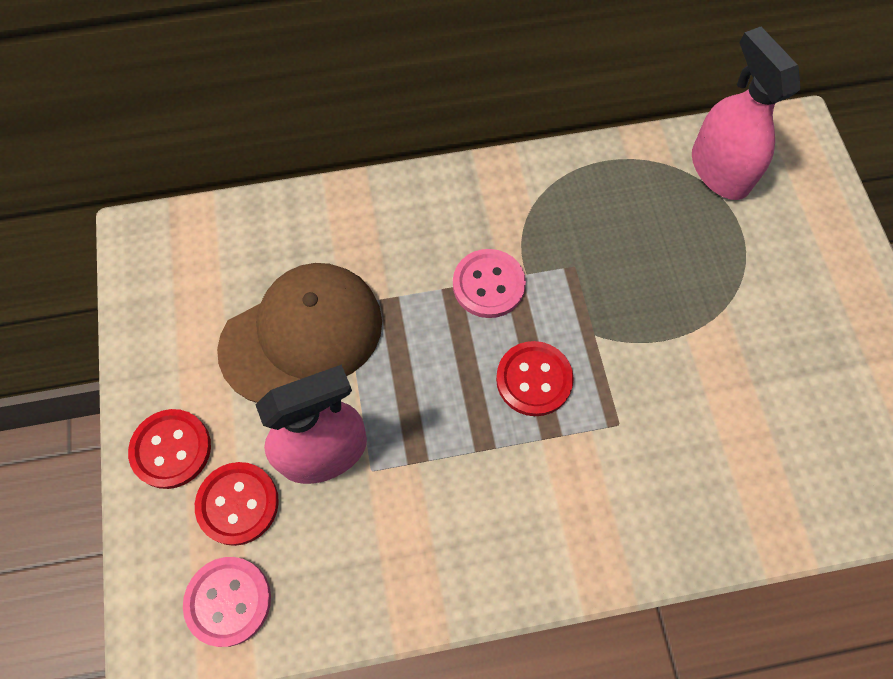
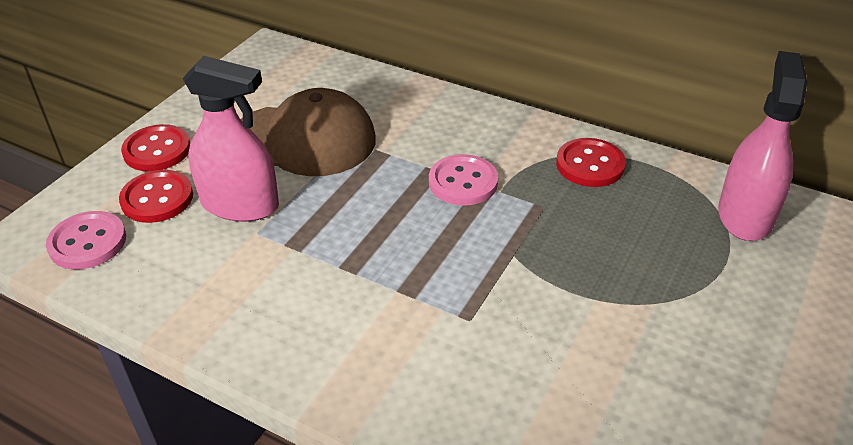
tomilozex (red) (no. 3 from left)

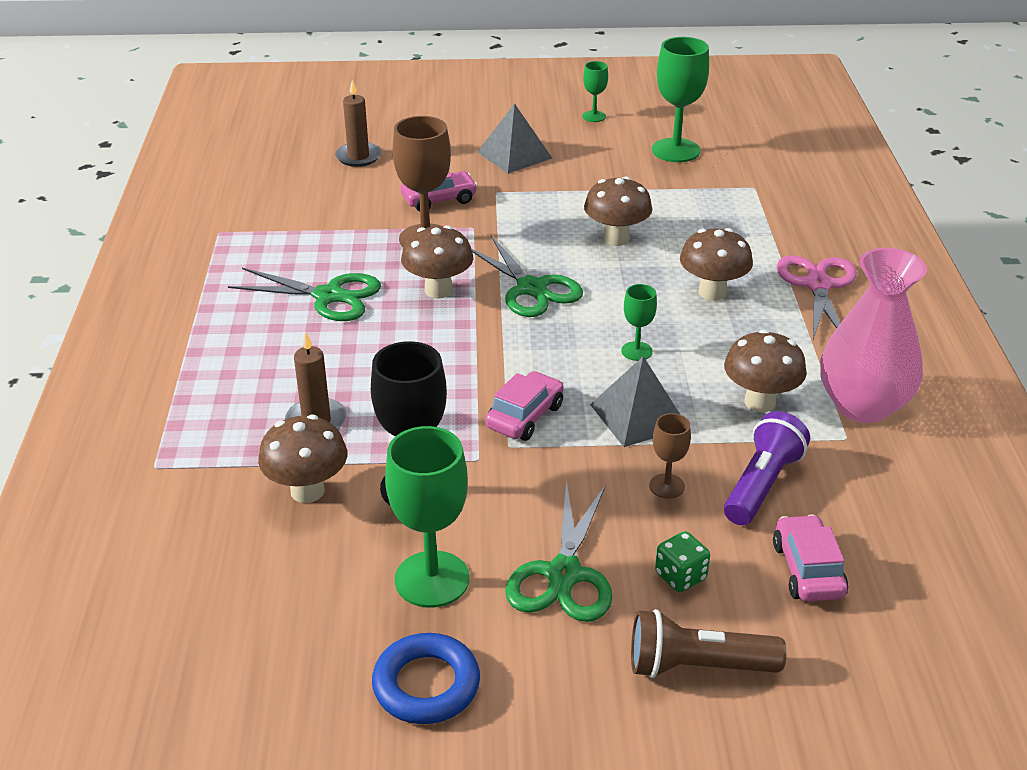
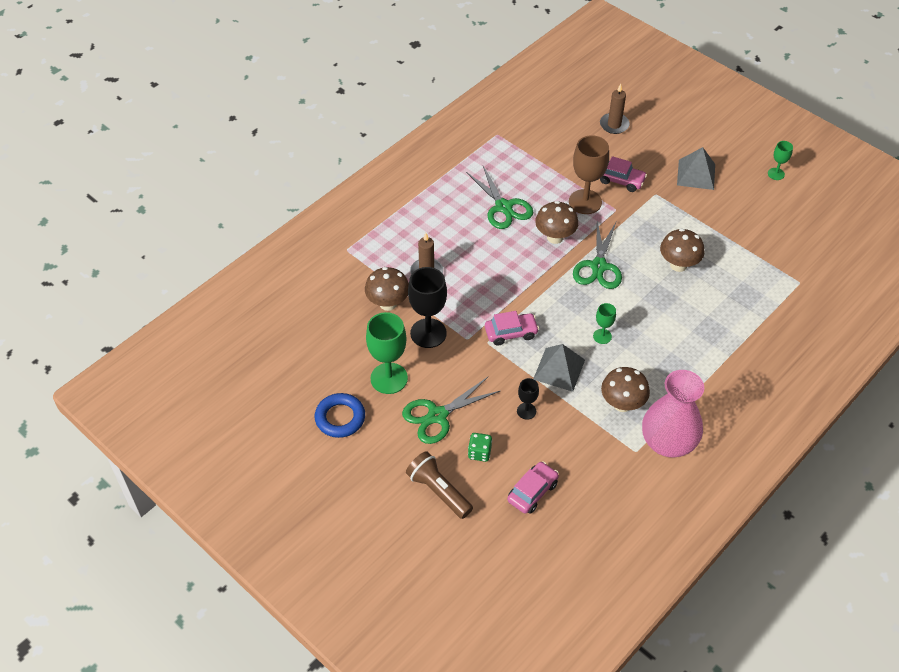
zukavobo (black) (no. 2 from left)
zukavobo (green) (no. 4 from left in the first image)
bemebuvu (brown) (no. 4 from left in the first image)
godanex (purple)
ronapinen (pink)

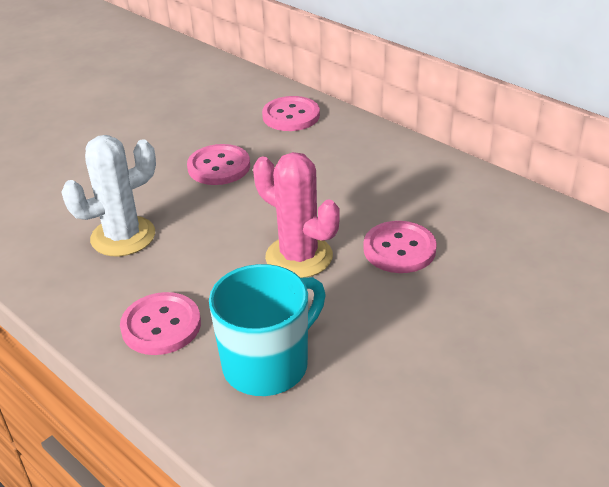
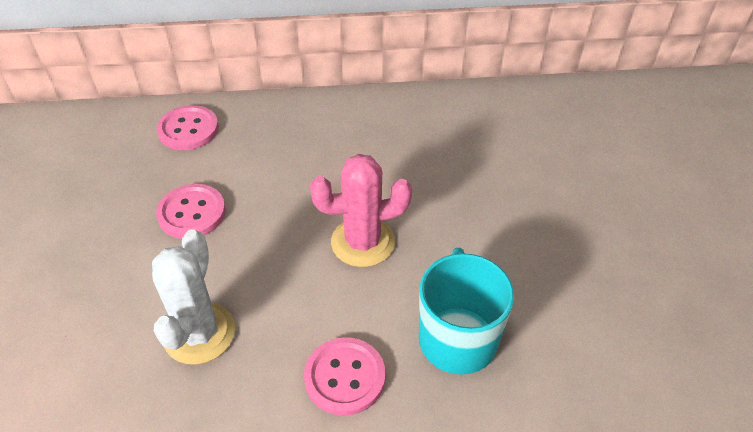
tomilozex (pink) (no. 4 from left in the first image)

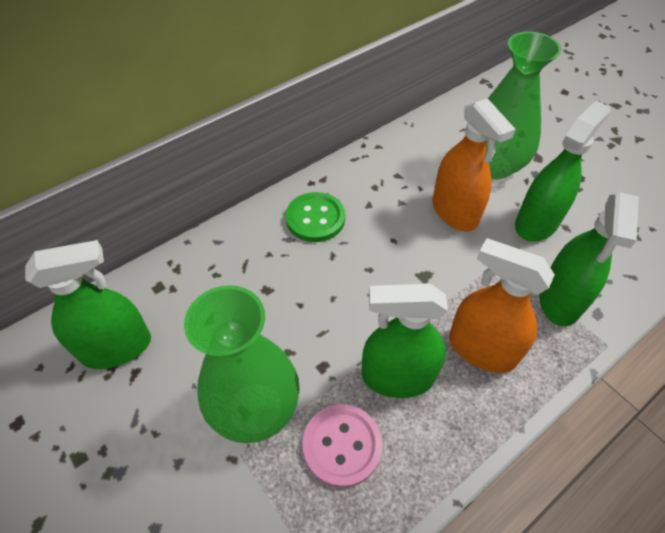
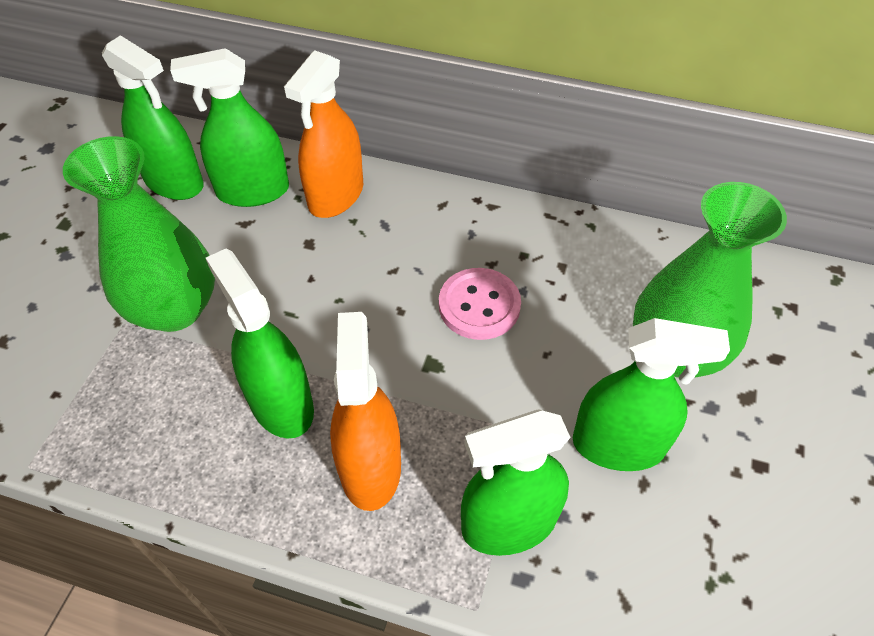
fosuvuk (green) (no. 2 from left)
fosuvuk (orange) (no. 1 from left)
tomilozex (pink)
tomilozex (green)

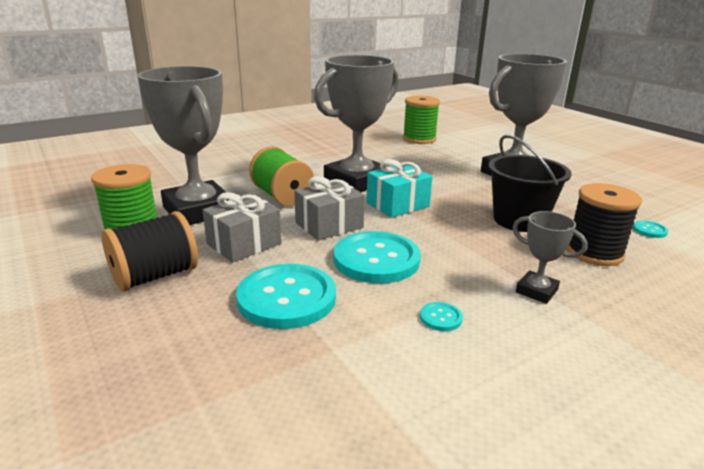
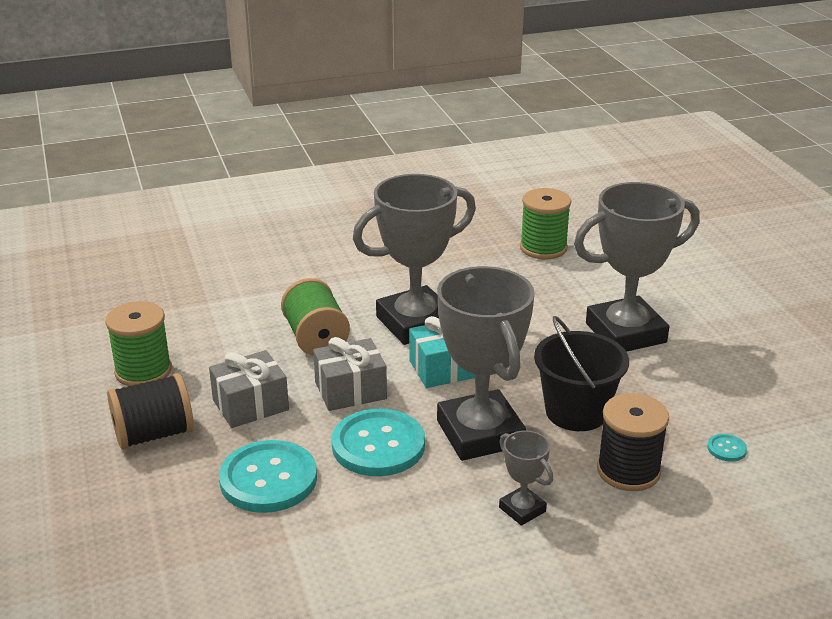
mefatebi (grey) (no. 2 from left)
tomilozex (turquoise) (no. 3 from left in the first image)

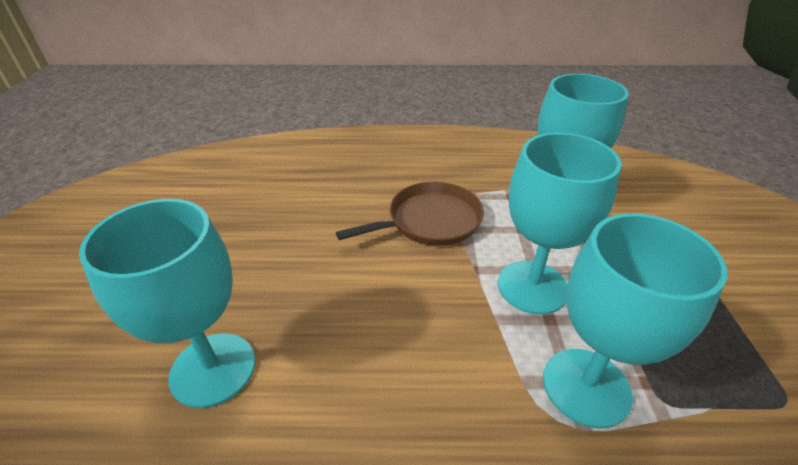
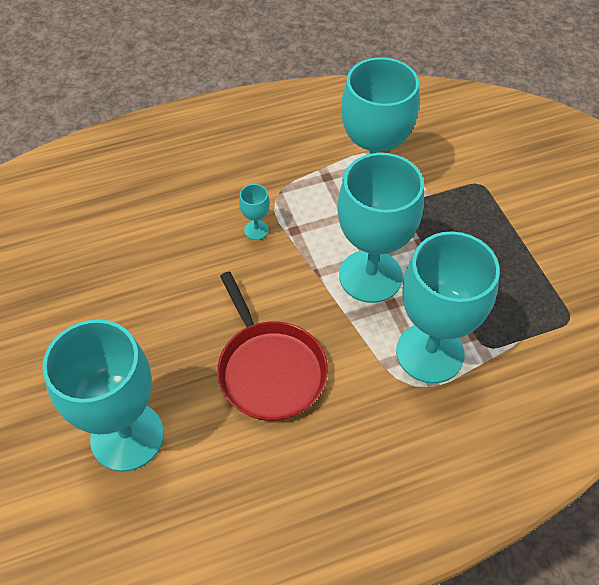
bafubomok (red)
zukavobo (turquoise) (no. 2 from left)

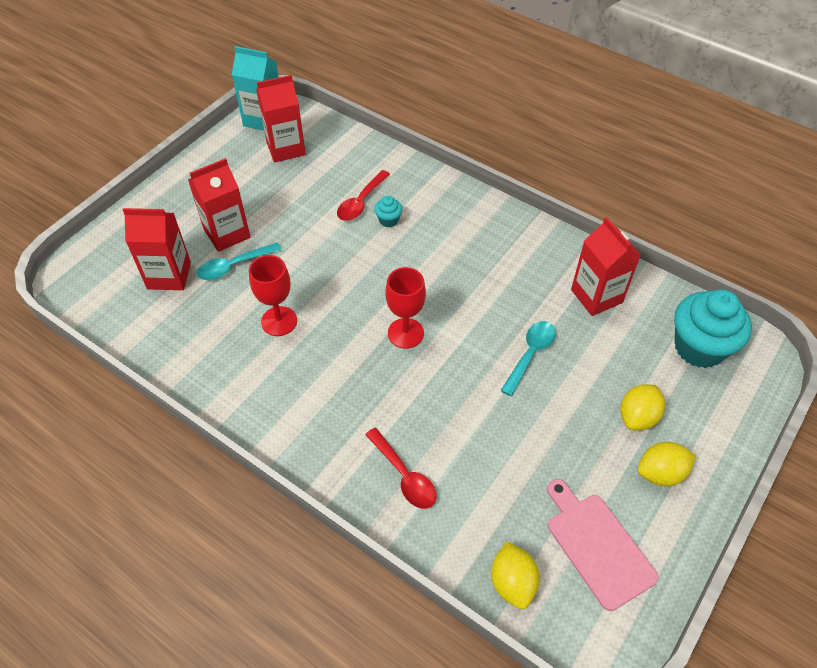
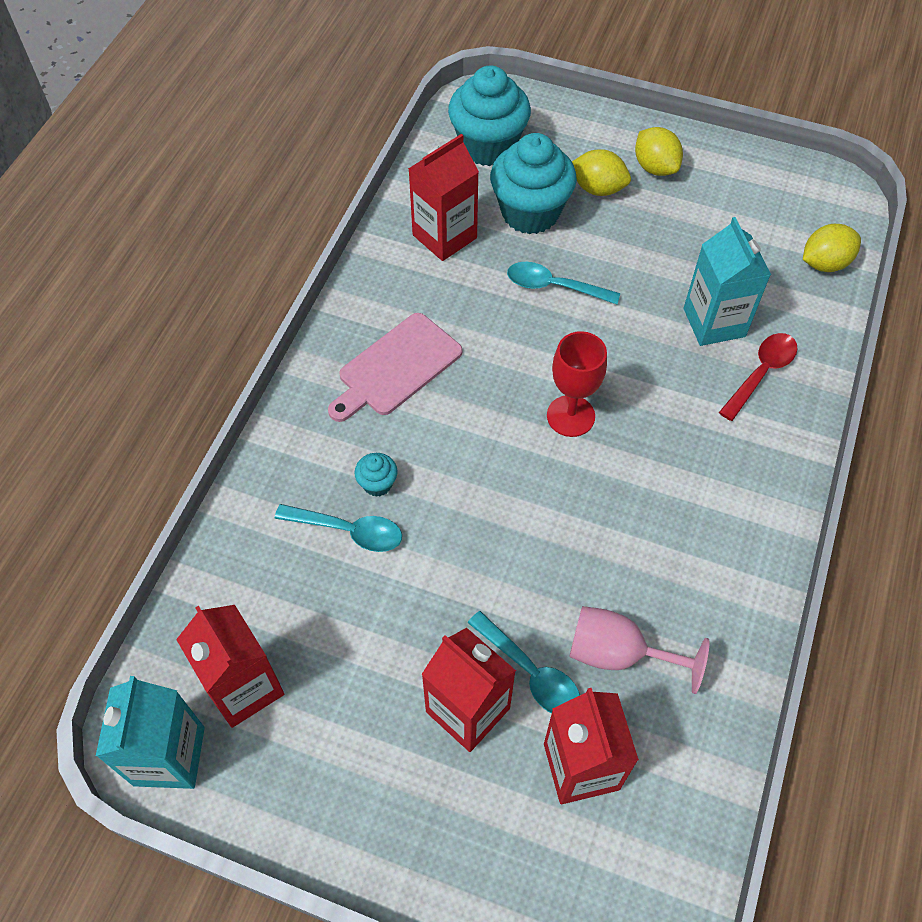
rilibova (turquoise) (no. 1 from left)
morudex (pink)
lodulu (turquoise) (no. 3 from left)
zukavobo (pink)
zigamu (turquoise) (no. 2 from left)
zukavobo (red) (no. 1 from left in the first image)

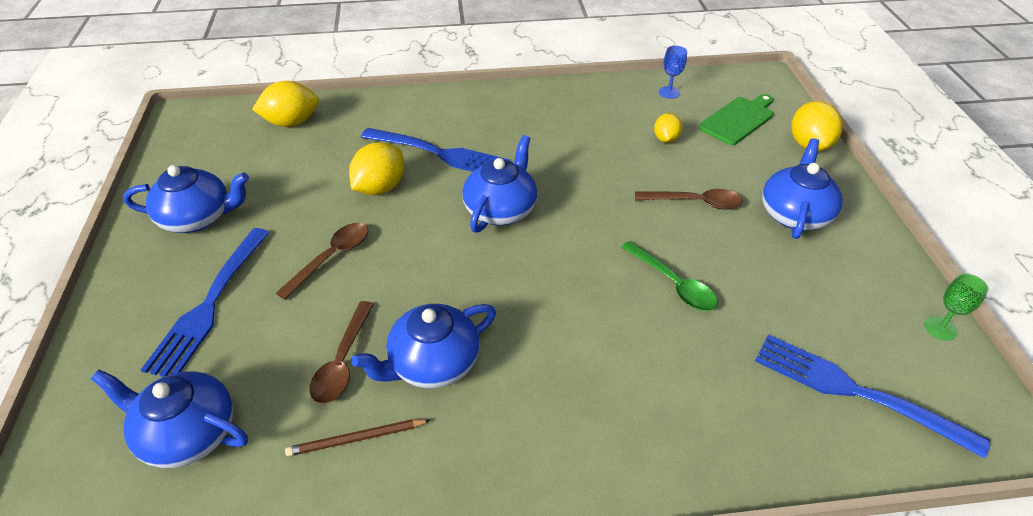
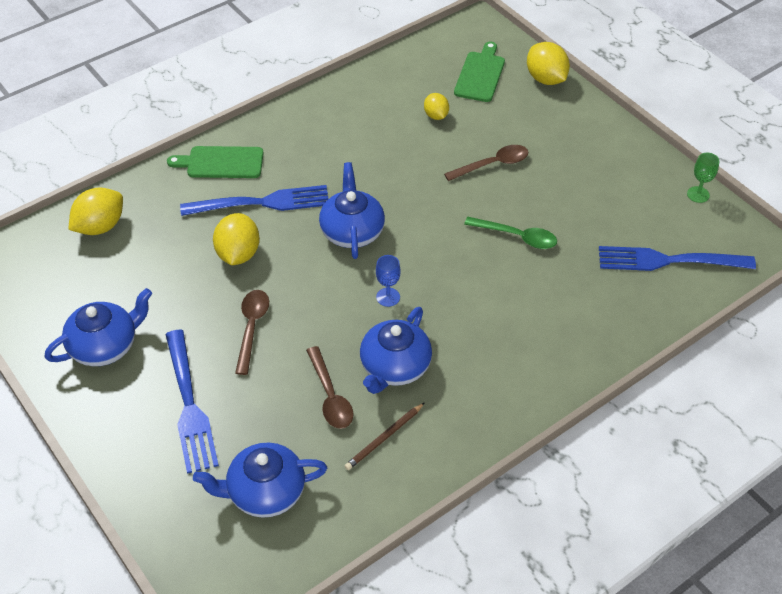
morudex (green) (no. 1 from left)
zukavobo (blue)
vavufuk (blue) (no. 5 from left in the first image)

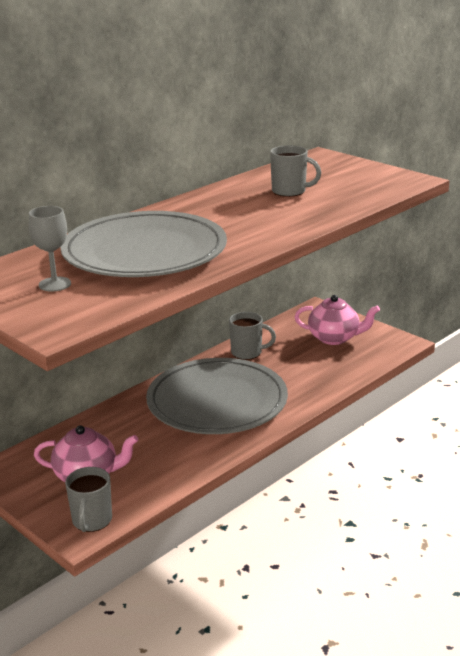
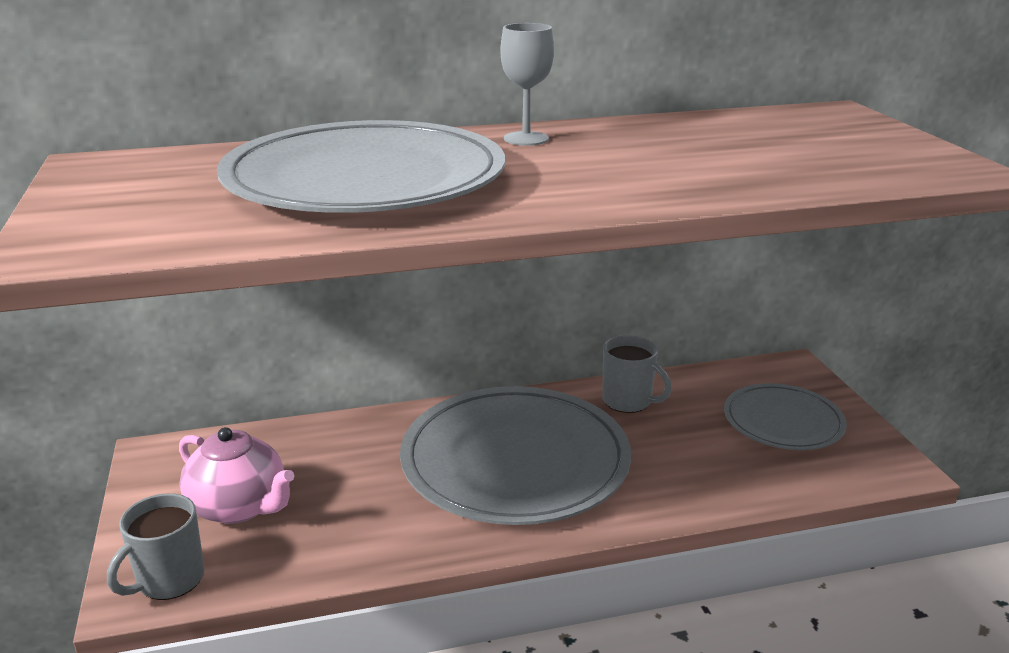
zukavobo (grey)
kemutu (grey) (no. 3 from left)
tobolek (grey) (no. 3 from left in the first image)

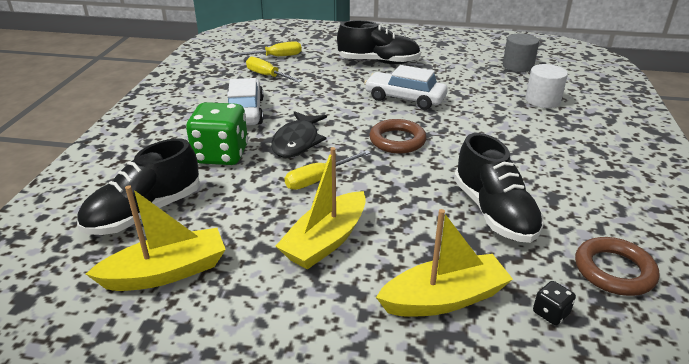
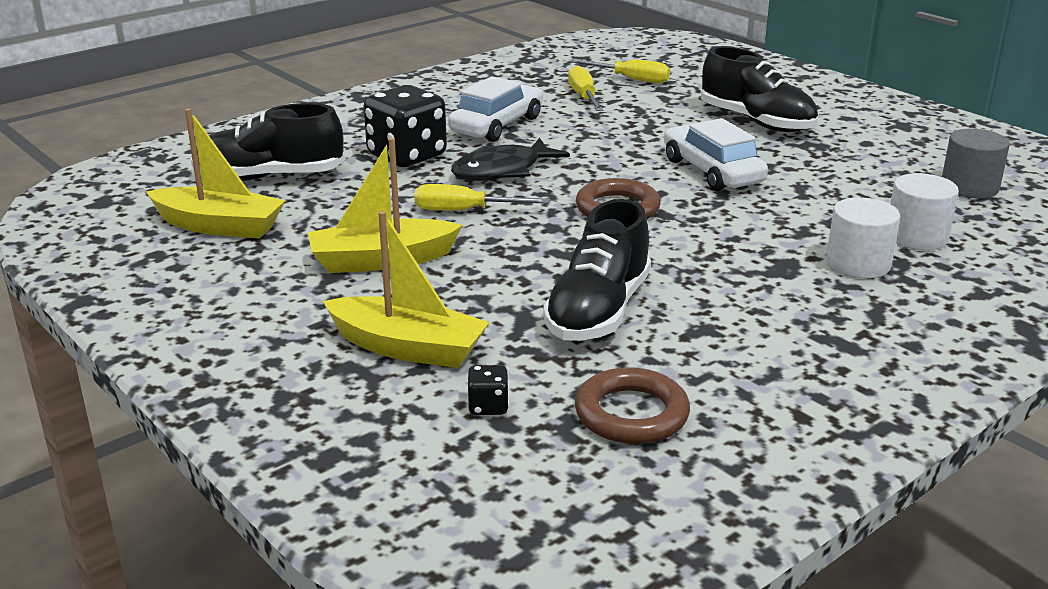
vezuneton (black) (no. 1 from left)
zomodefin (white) (no. 1 from left)

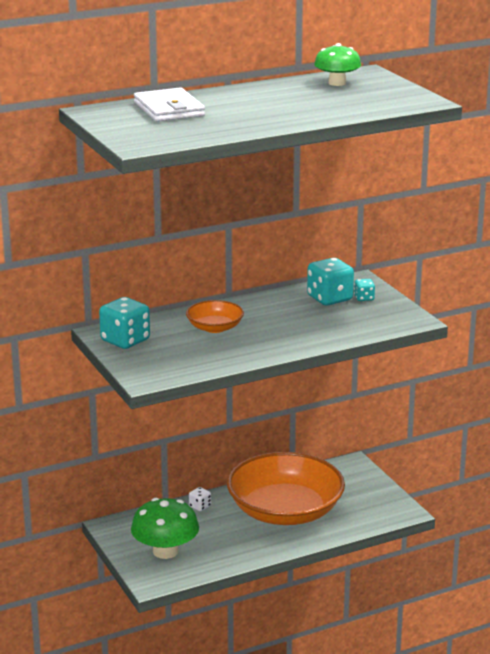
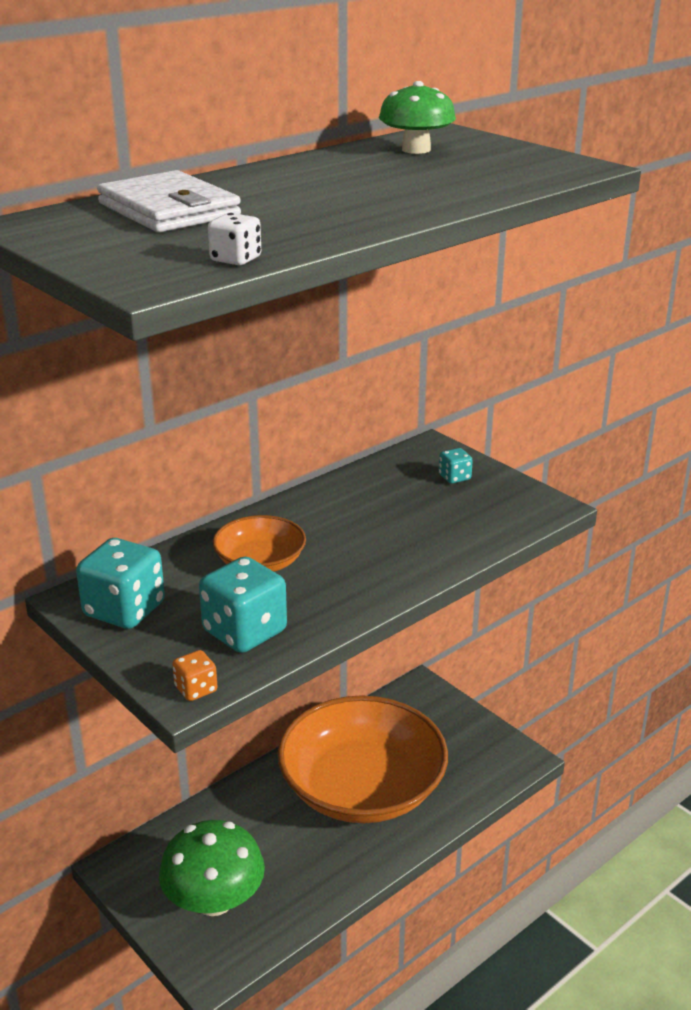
vezuneton (orange)
vezuneton (turquoise) (no. 2 from left)
vezuneton (white)

